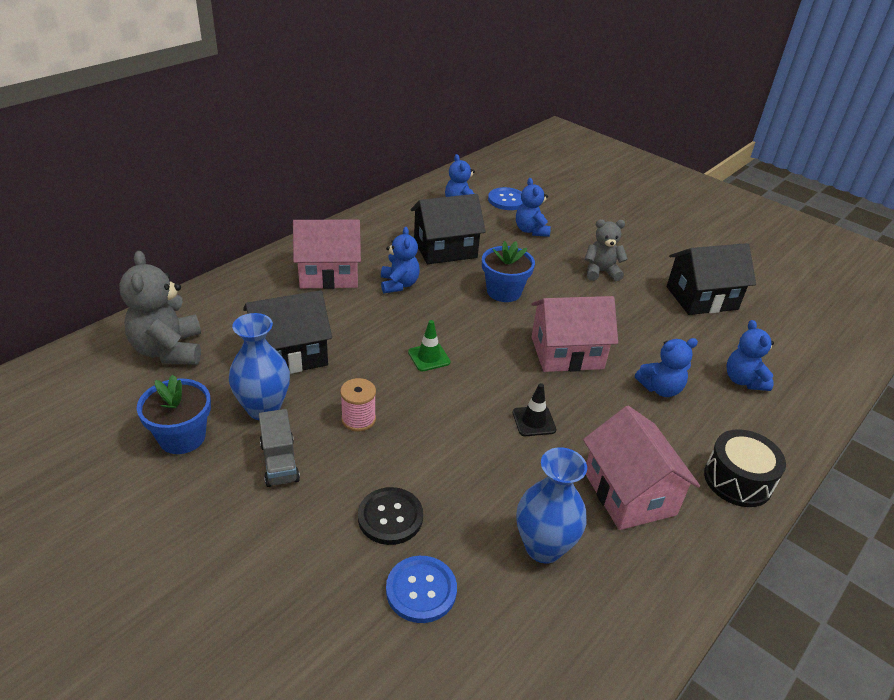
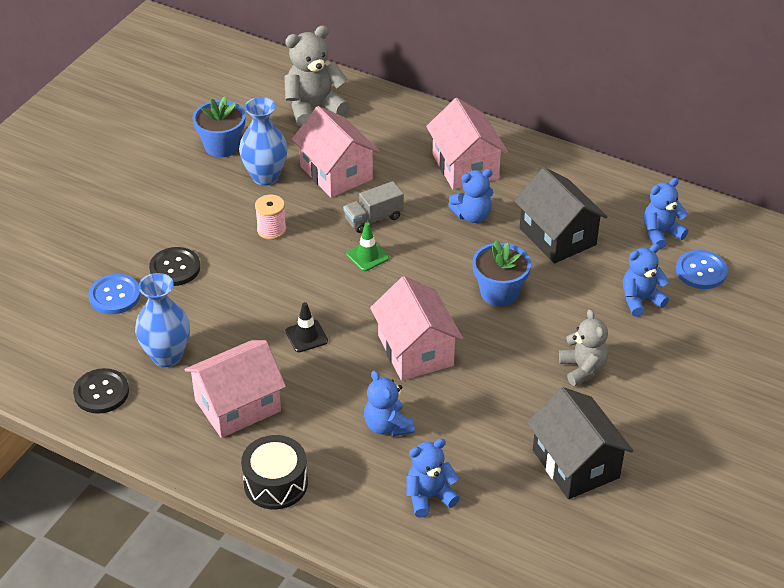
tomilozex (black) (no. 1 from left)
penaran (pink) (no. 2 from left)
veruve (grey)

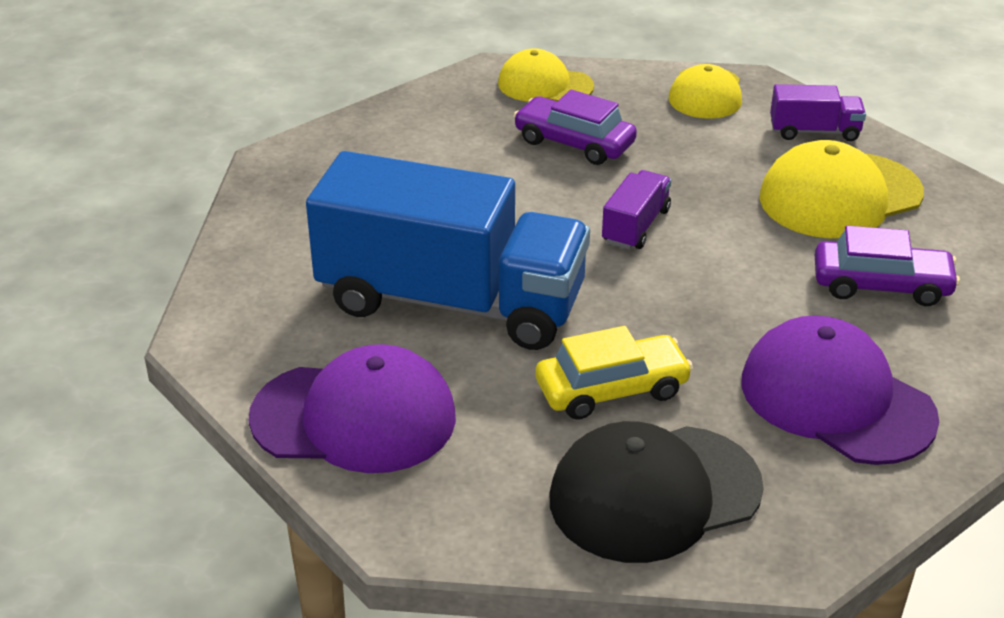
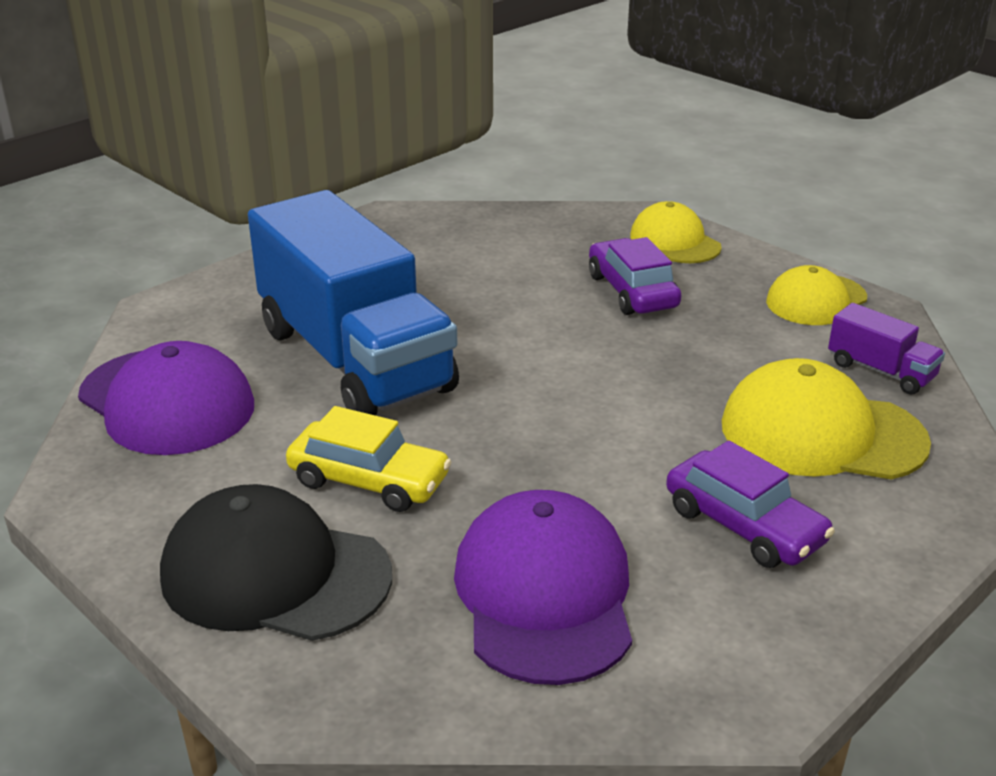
veruve (purple) (no. 1 from left in the first image)

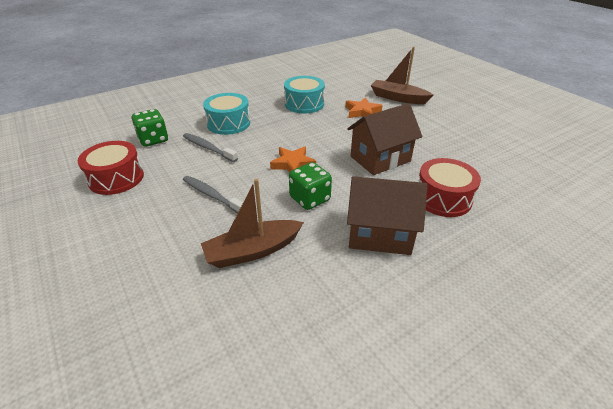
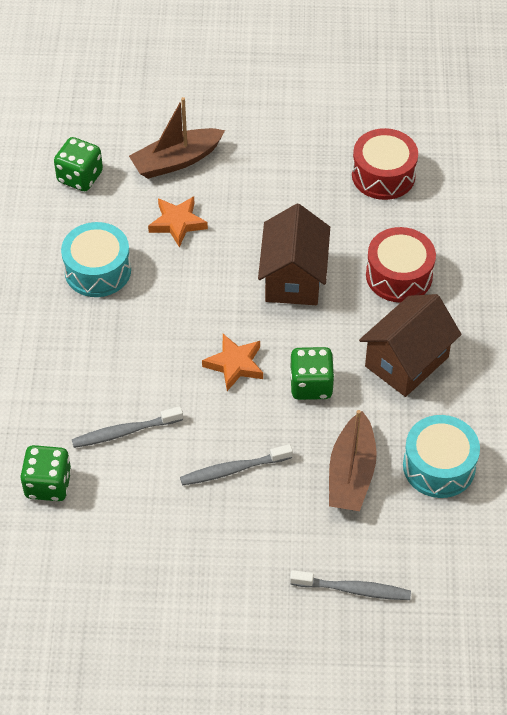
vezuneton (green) (no. 2 from left)
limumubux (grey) (no. 3 from left)
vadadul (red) (no. 1 from left)
vadadul (turquoise) (no. 2 from left)

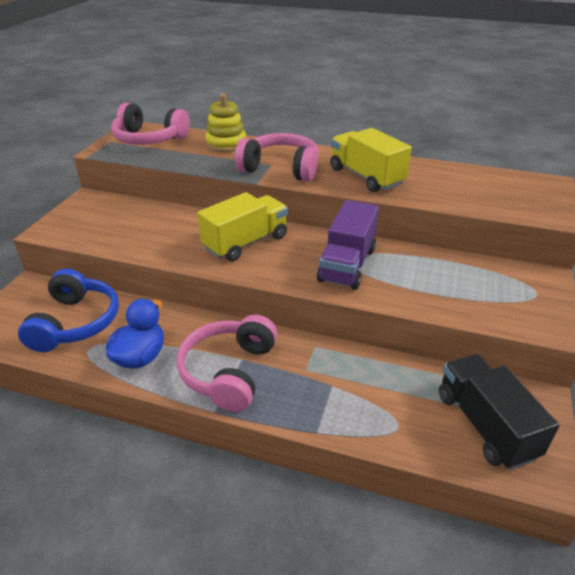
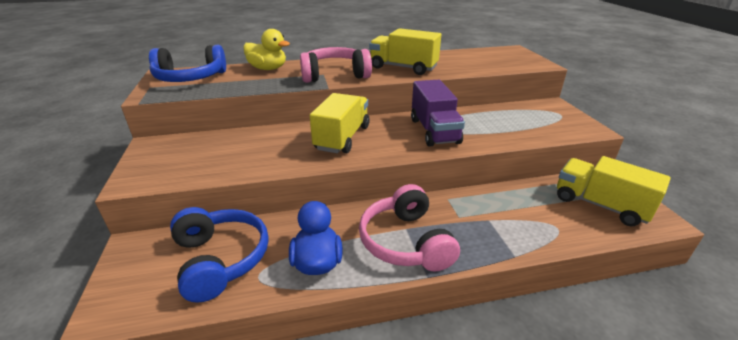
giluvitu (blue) (no. 1 from left)
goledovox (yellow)
veruve (yellow) (no. 3 from left)

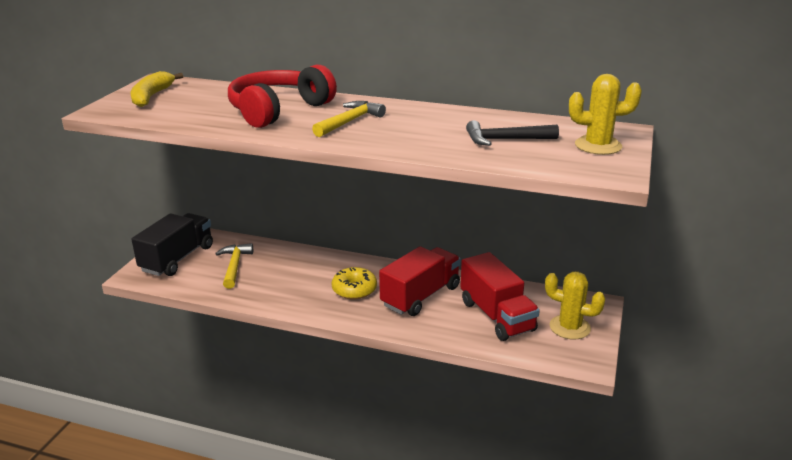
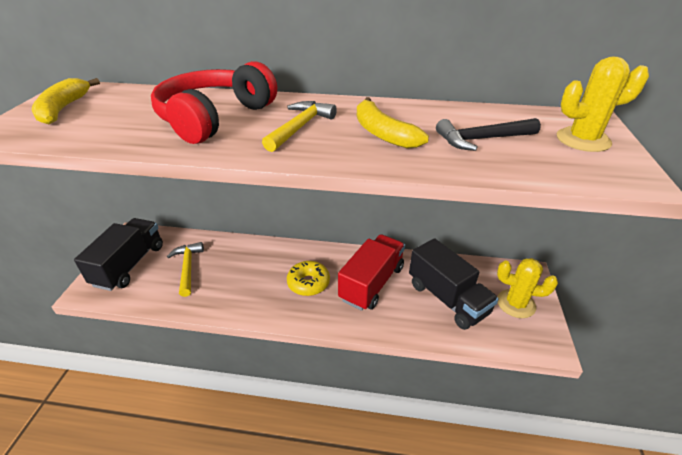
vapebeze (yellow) (no. 2 from left)
veruve (black) (no. 2 from left)

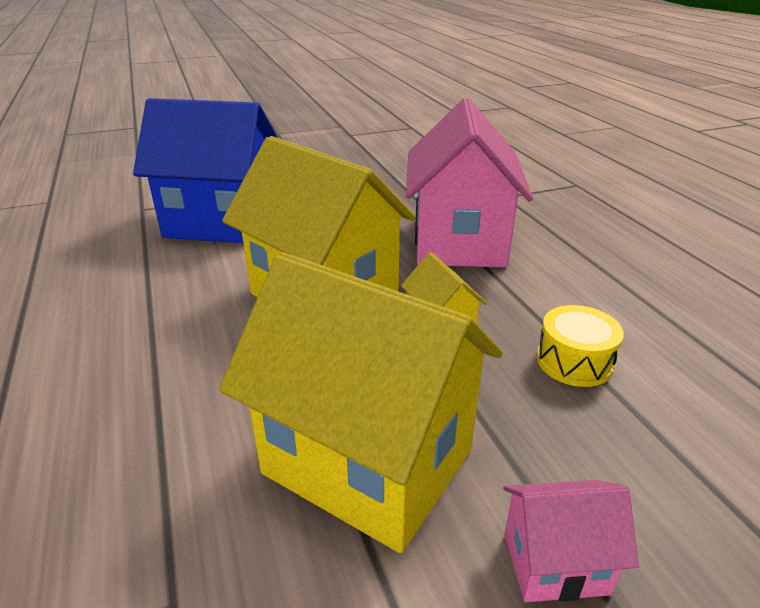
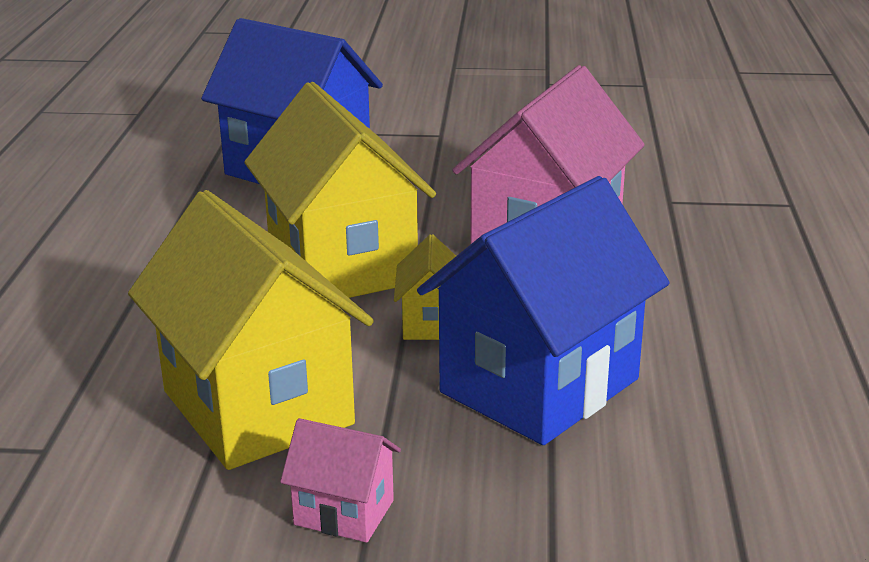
penaran (blue) (no. 2 from left)

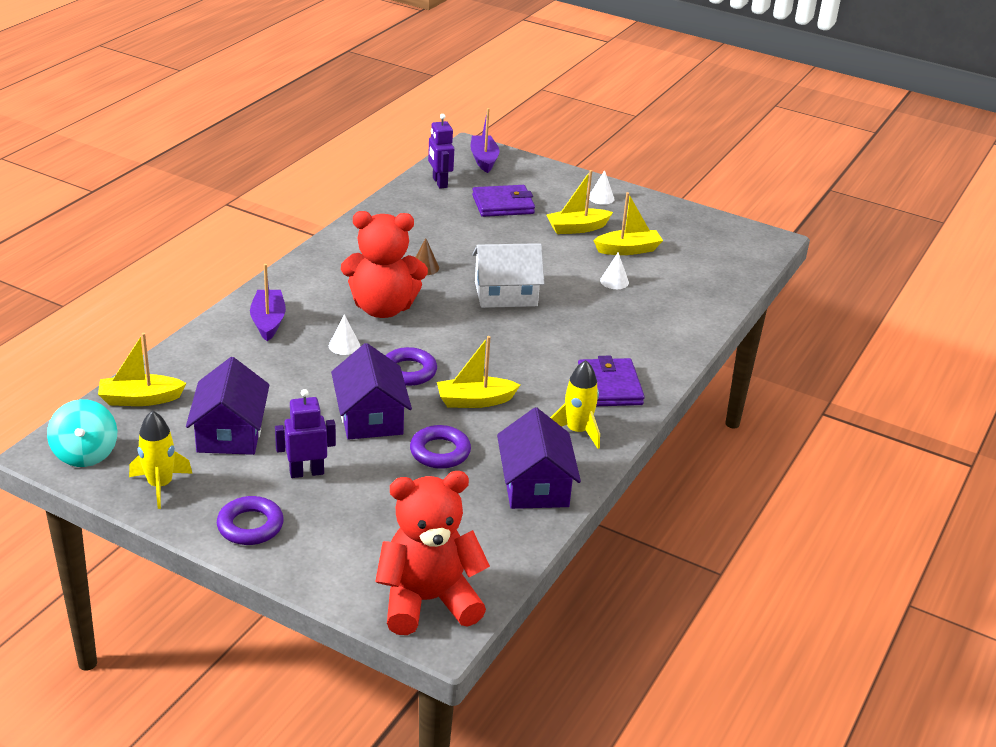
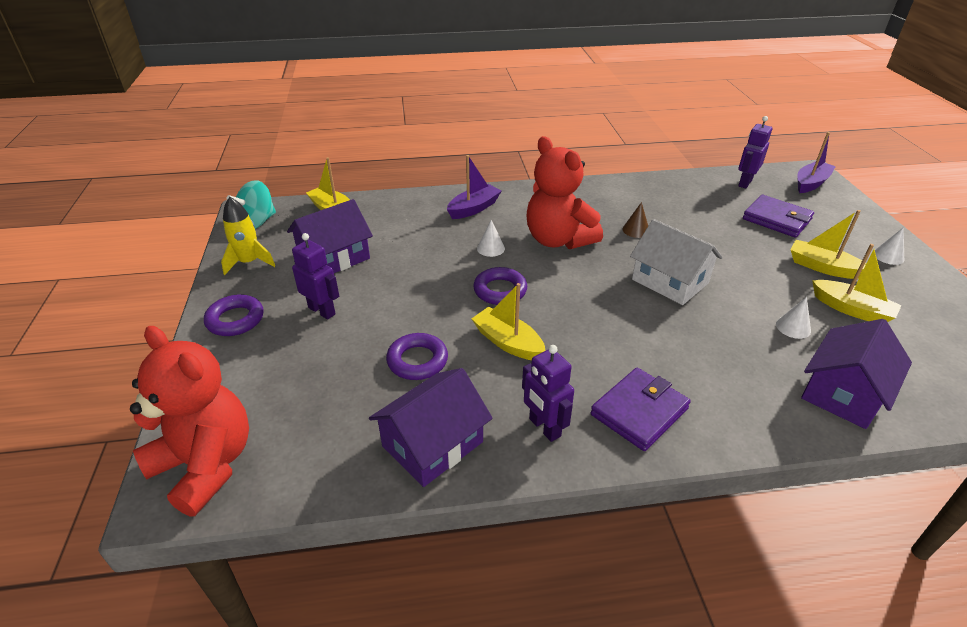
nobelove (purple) (no. 2 from left)
penaran (purple) (no. 3 from left)

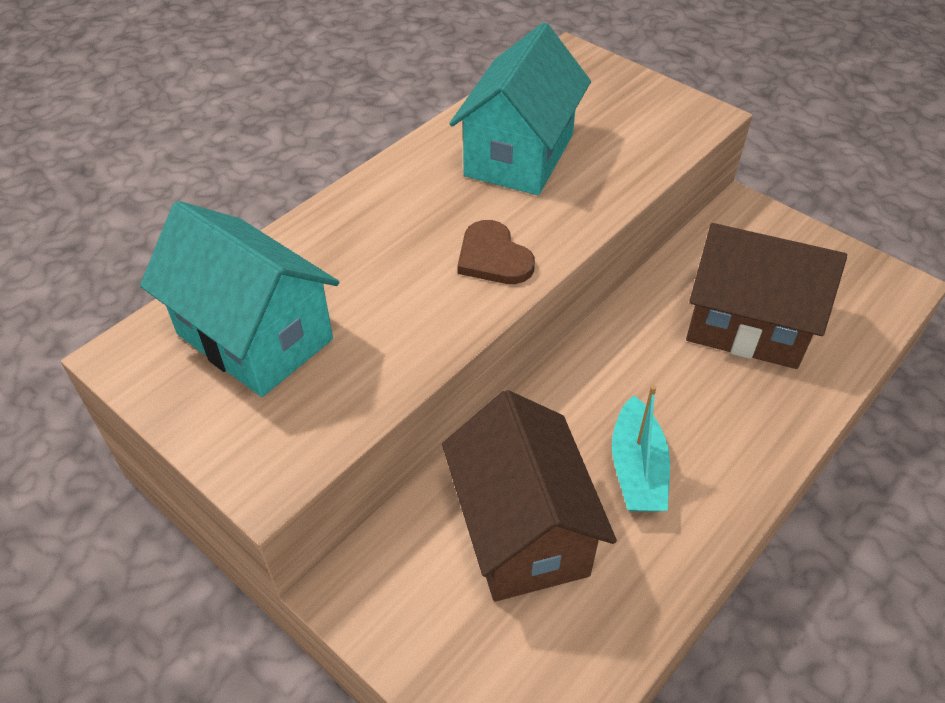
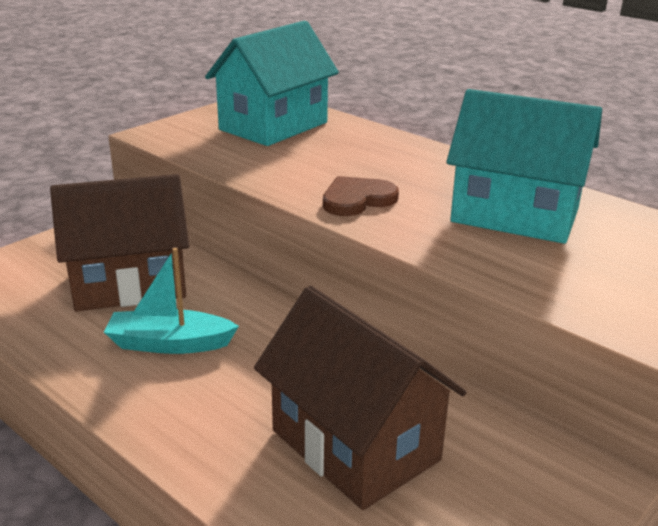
penaran (brown) (no. 2 from left)

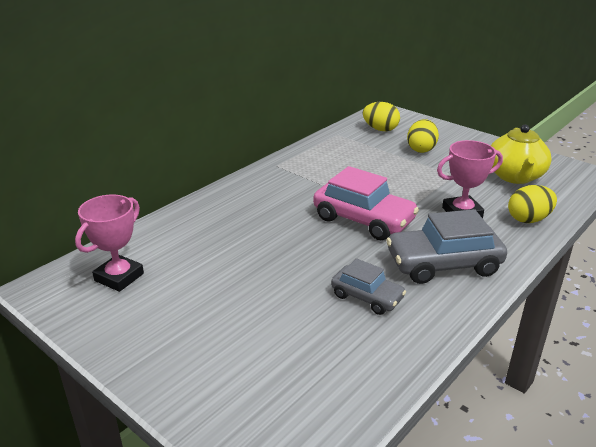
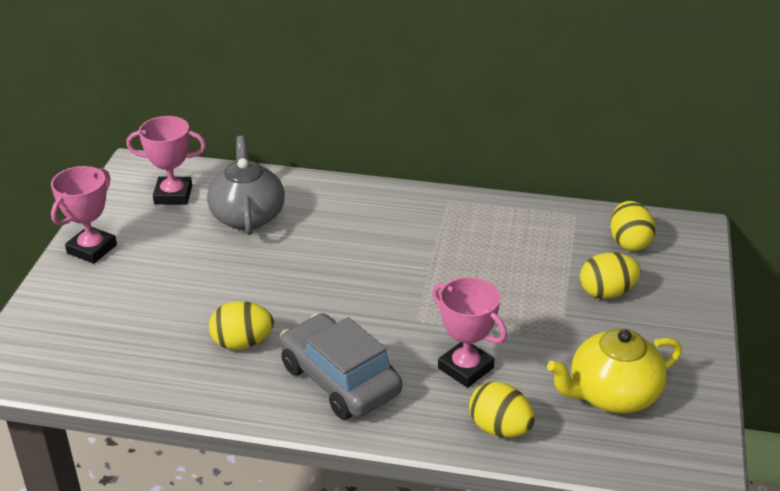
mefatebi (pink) (no. 1 from left)
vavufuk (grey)
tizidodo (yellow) (no. 1 from left)
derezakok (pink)

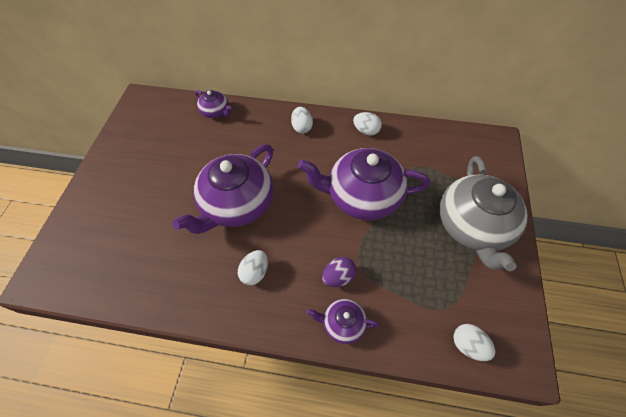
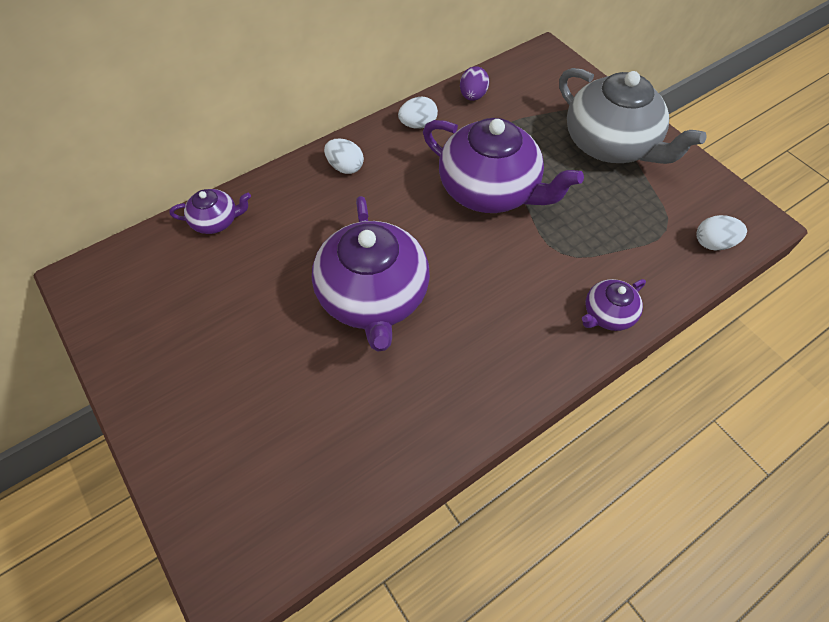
vavufuk (purple) (no. 3 from left)
tizidodo (purple)
tizidodo (white) (no. 1 from left in the first image)

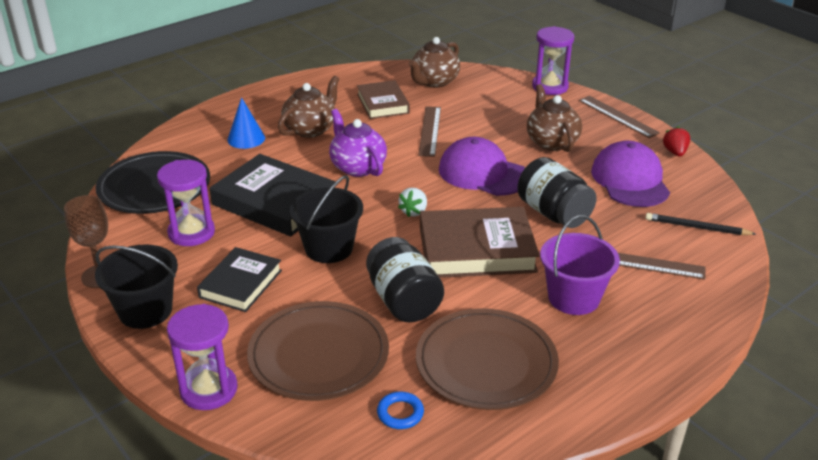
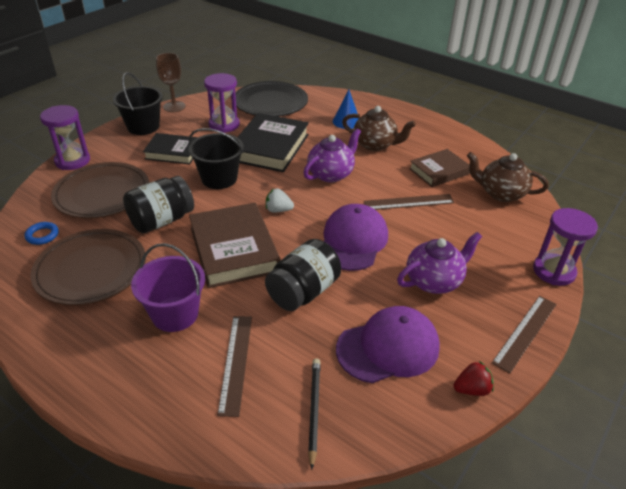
vavufuk (purple) (no. 2 from left)

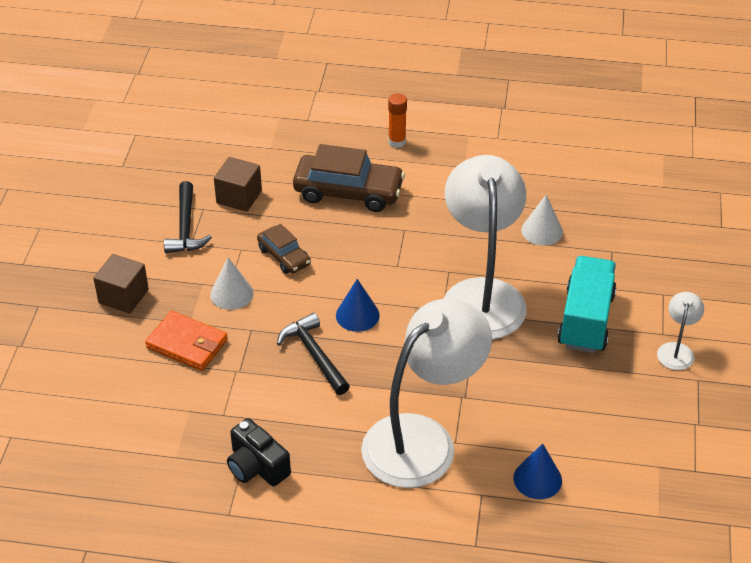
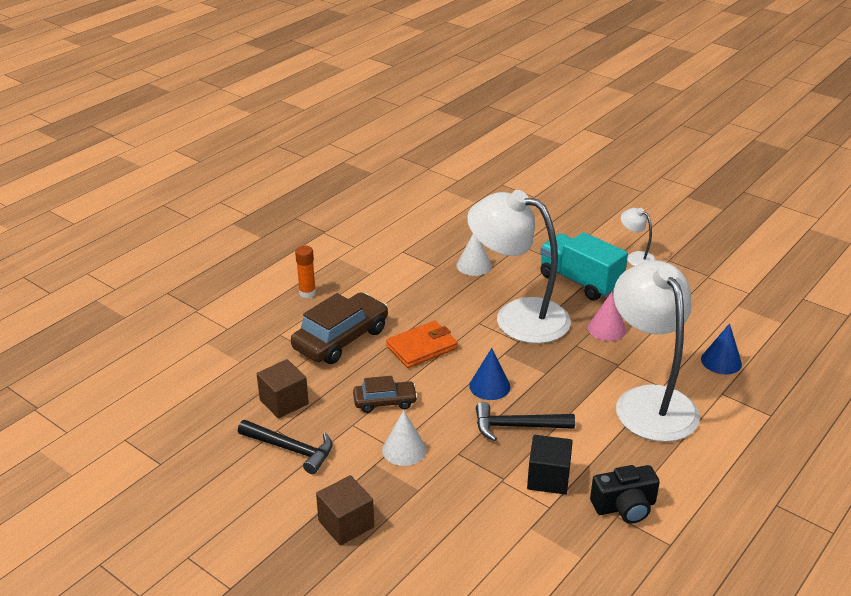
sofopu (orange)
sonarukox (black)
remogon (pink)

